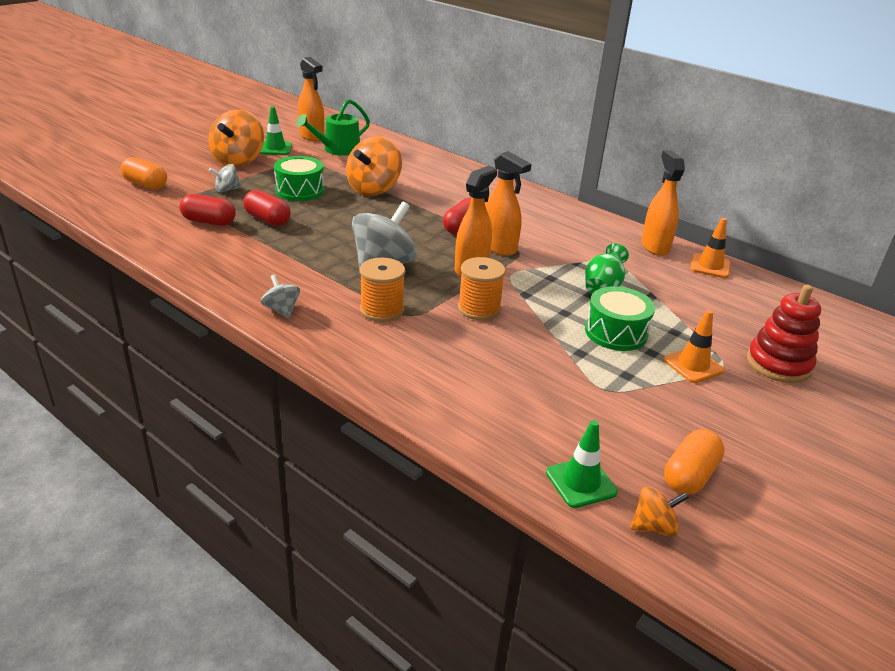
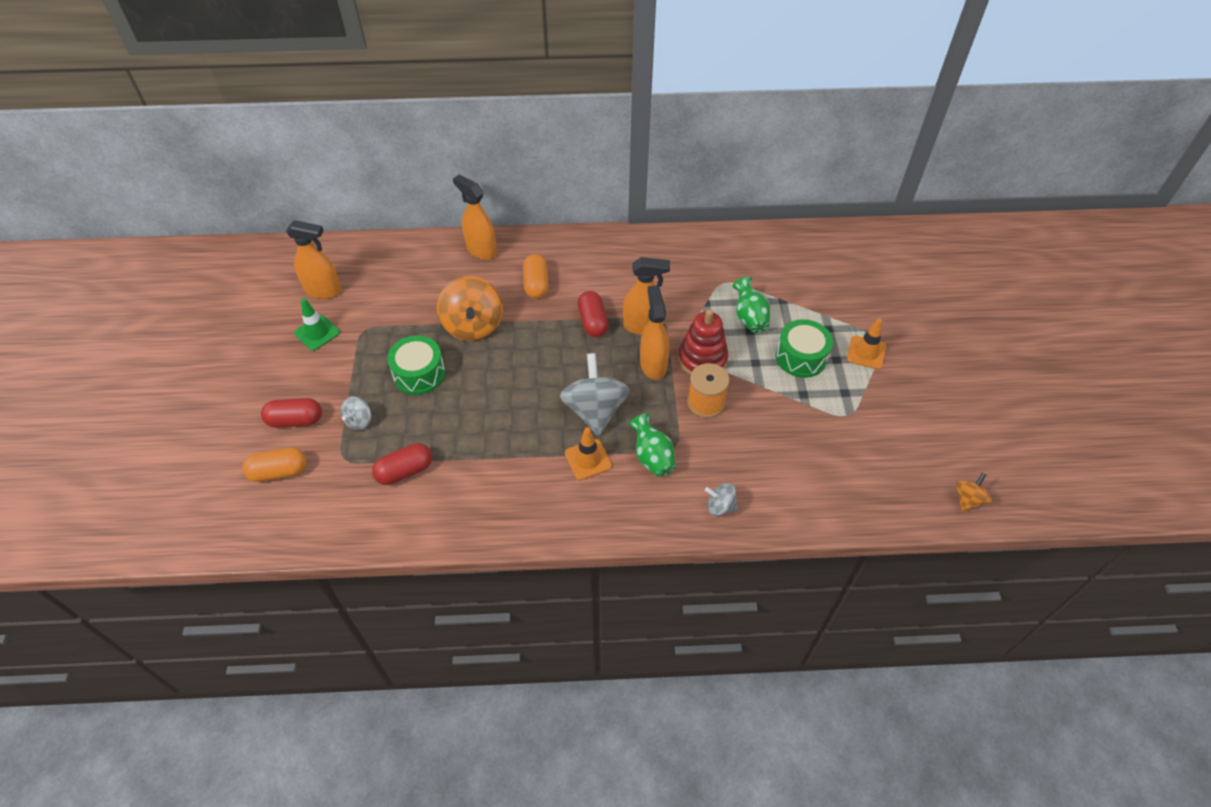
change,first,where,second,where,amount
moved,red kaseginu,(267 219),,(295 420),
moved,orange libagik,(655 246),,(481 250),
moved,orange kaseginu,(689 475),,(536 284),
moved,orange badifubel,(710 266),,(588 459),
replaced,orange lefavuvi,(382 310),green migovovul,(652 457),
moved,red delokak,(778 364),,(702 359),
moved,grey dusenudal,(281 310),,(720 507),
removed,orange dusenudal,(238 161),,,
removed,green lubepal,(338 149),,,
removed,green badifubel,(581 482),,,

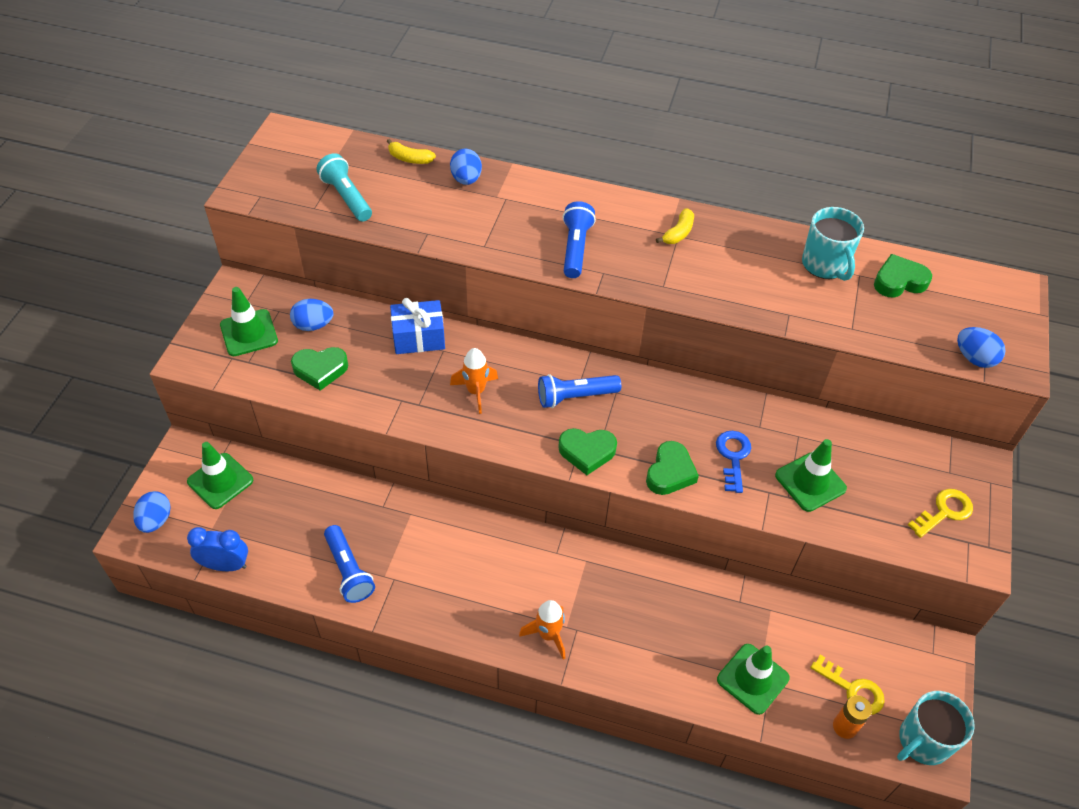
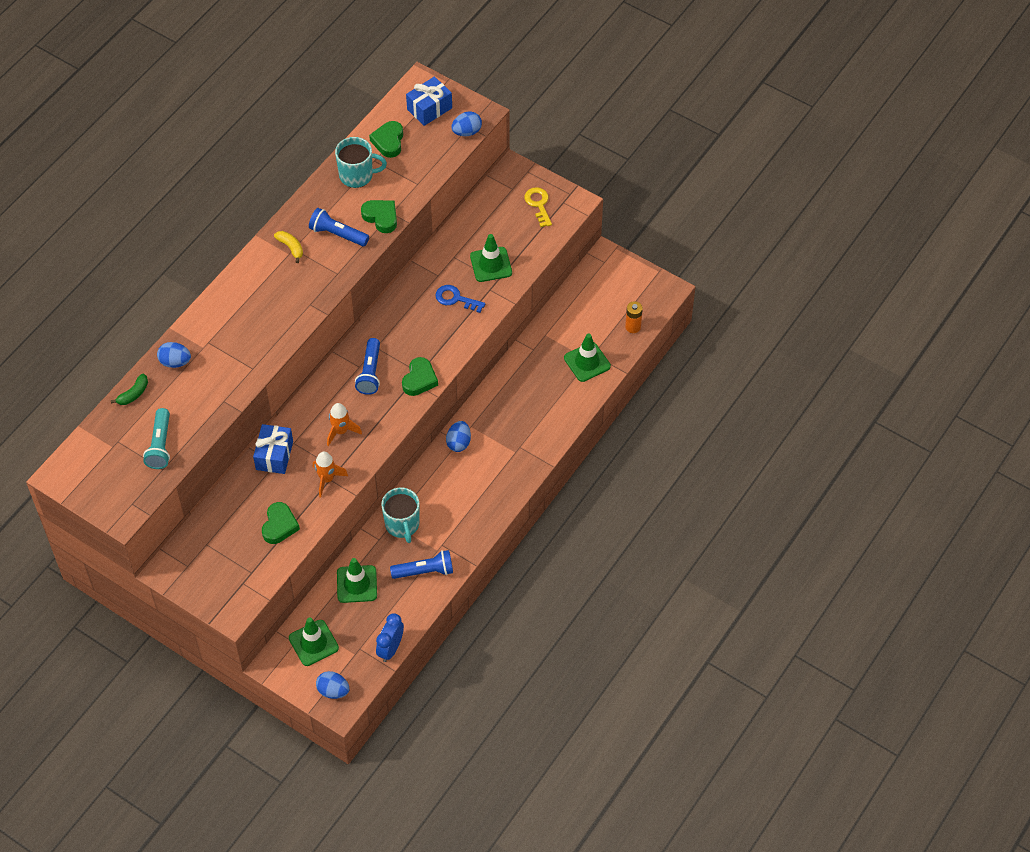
change,first,where,second,where,amount
recoloured,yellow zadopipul,(410 159),green zadopipul,(133 394),
turned,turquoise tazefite,(346 197),,(160 445),75 degrees counterclockwise
moved,blue tazefite,(575 248),,(337 234),
moved,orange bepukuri,(548 635),,(327 479),
moved,green badifubel,(249 333),,(357 584),
moved,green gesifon,(670 472),,(381 217),
moved,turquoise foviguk,(922 741),,(402 525),
added,,,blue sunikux,(429 109),
moved,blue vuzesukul,(313 325),,(459 443),
removed,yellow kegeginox,(852 689),,,

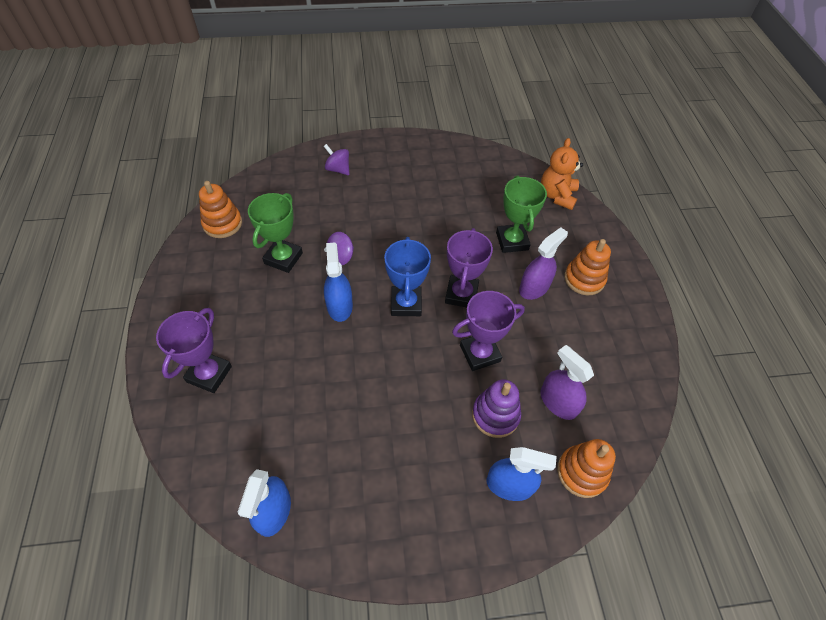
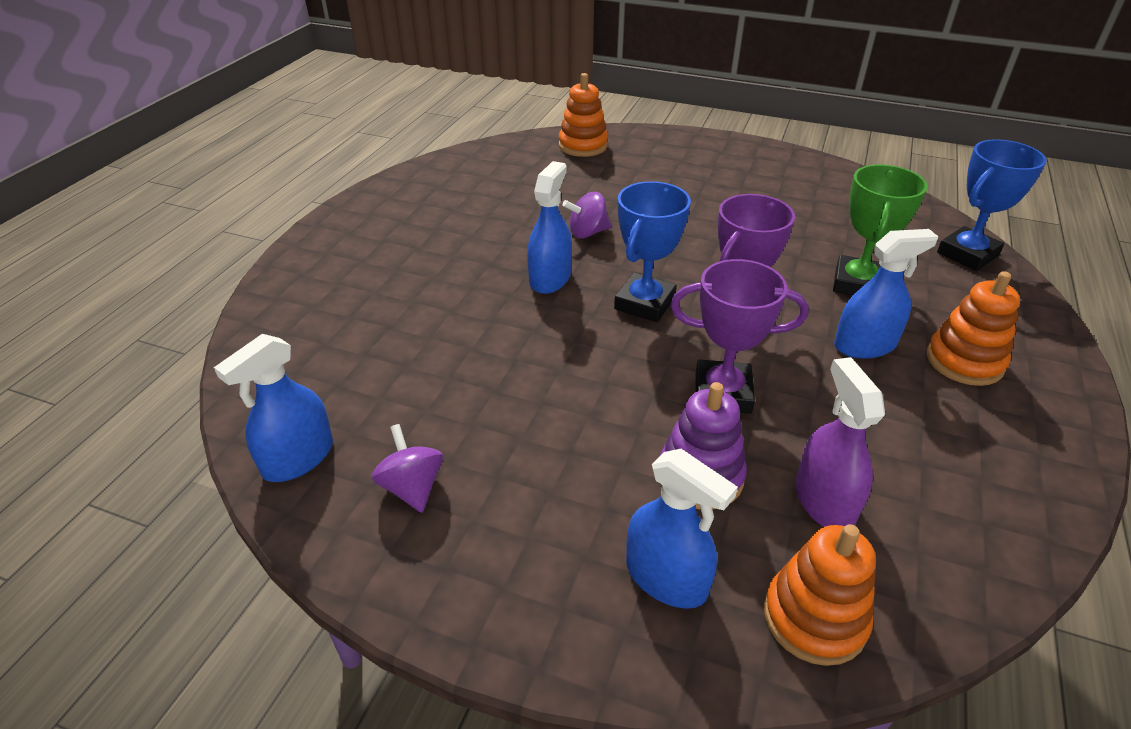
change,first,where,second,where,amount
moved,purple dusenudal,(338 169),,(412 487),
moved,orange delokak,(222 224),,(583 146),
recoloured,purple libagik,(534 287),blue libagik,(864 345),
replaced,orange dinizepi,(557 196),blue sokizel,(967 254),
removed,purple sokizel,(209 374),,,
removed,green sokizel,(283 258),,,

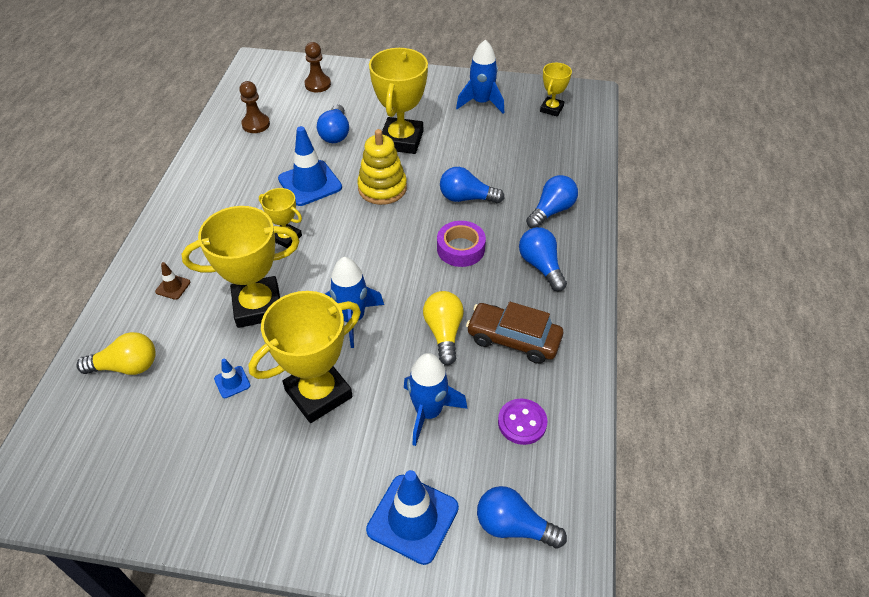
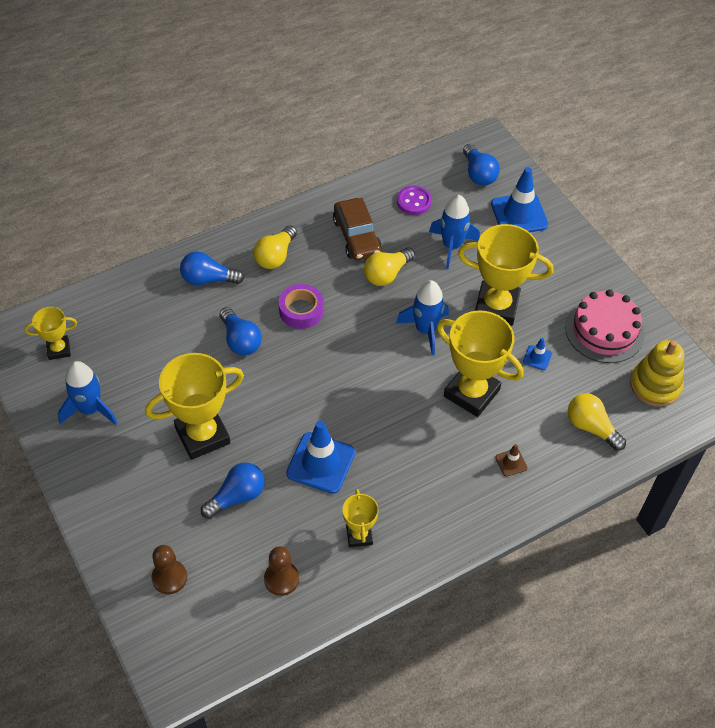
change,first,where,second,where,amount
recoloured,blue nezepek,(541 266),yellow nezepek,(275 256),
moved,yellow sokizel,(286 238),,(359 535),
added,,,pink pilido,(604 330),
moved,yellow delokak,(382 188),,(655 385),

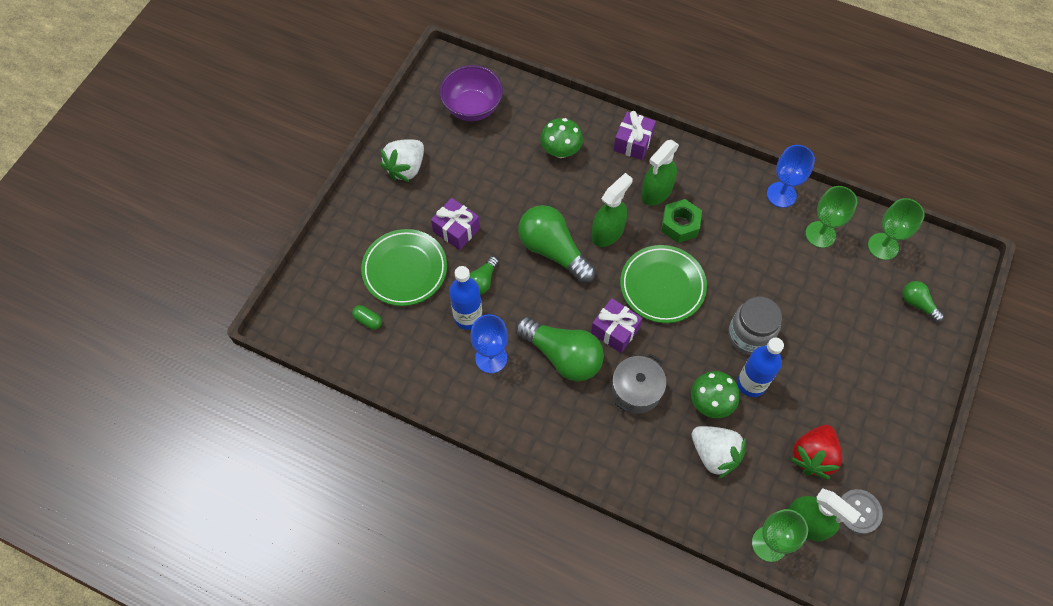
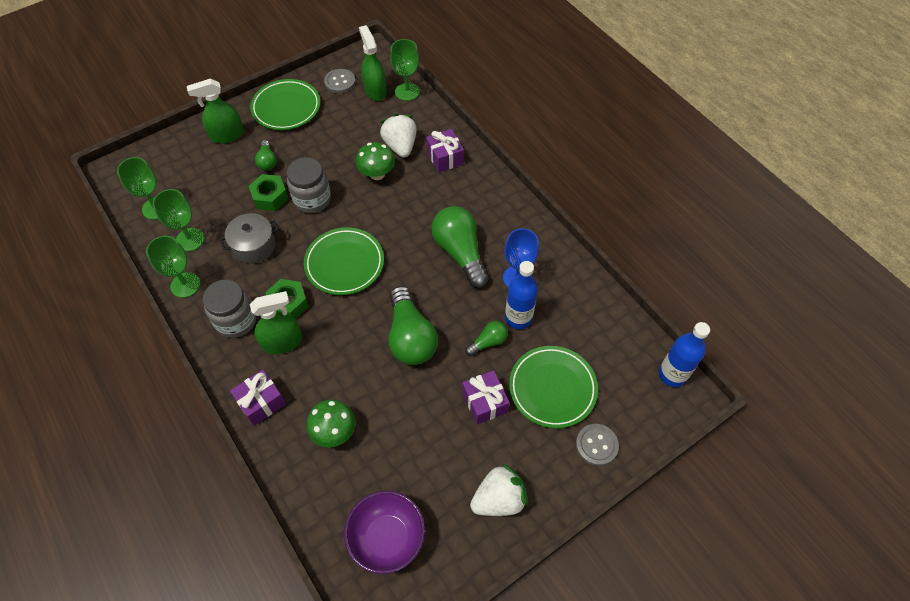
change,first,where,second,where,amount
recoloured,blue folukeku,(781 194),green folukeku,(185 285),
moved,green libagik,(608 232),,(227 135),
added,,,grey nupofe,(236 320),
moved,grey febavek,(636 390),,(254 246),
added,,,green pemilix,(270 197),
added,,,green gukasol,(286 108),
moved,green nezepek,(917 304),,(267 161),
moved,purple sunikux,(615 330),,(445 158),
added,,,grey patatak,(596 445),
moved,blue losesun,(751 384),,(672 375),
removed,green kaseginu,(368 320),,,
removed,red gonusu,(813 456),,,

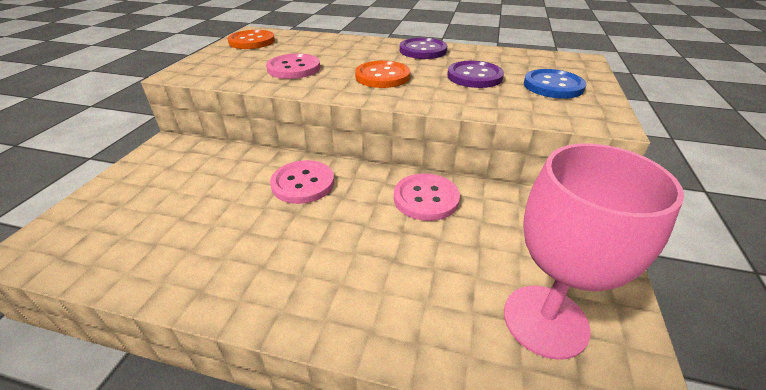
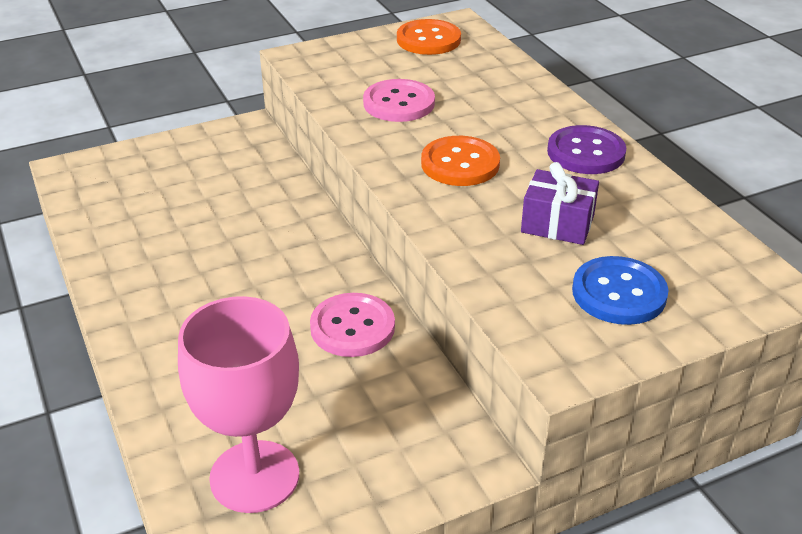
change,first,where,second,where,amount
replaced,purple patatak,(474 76),purple sunikux,(557 224),
removed,pink patatak,(303 183),,,

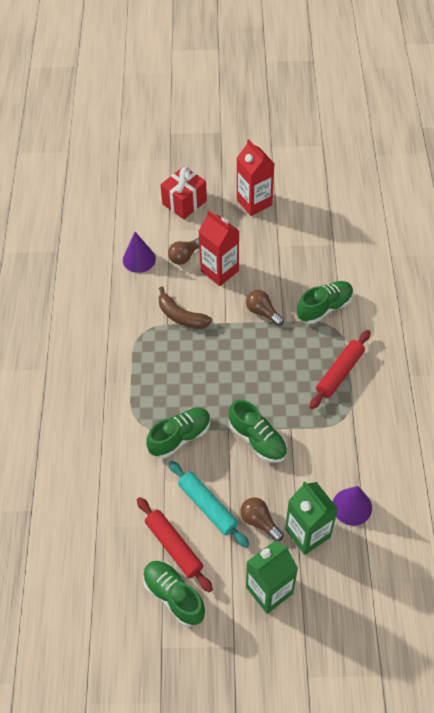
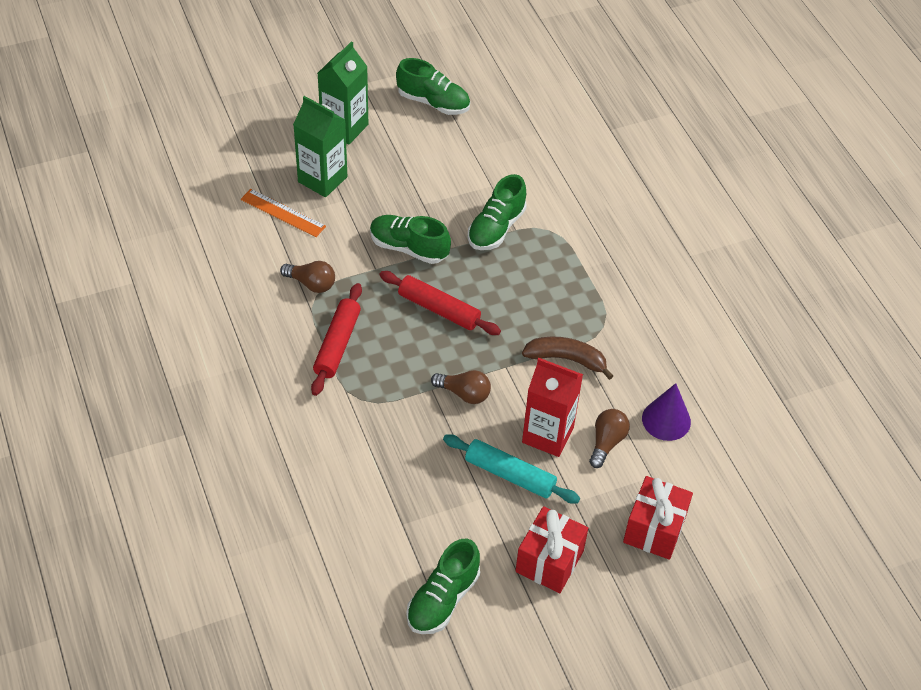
change,first,where,second,where,amount
replaced,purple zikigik,(352 506),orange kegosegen,(283 213),
moved,brown nezepek,(259 521),,(311 284),
moved,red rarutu,(174 546),,(439 309),
moved,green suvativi,(324 308),,(443 599),
moved,turquoise rarutu,(208 506),,(510 474),
replaced,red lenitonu,(254 202),red sunikux,(549 561),

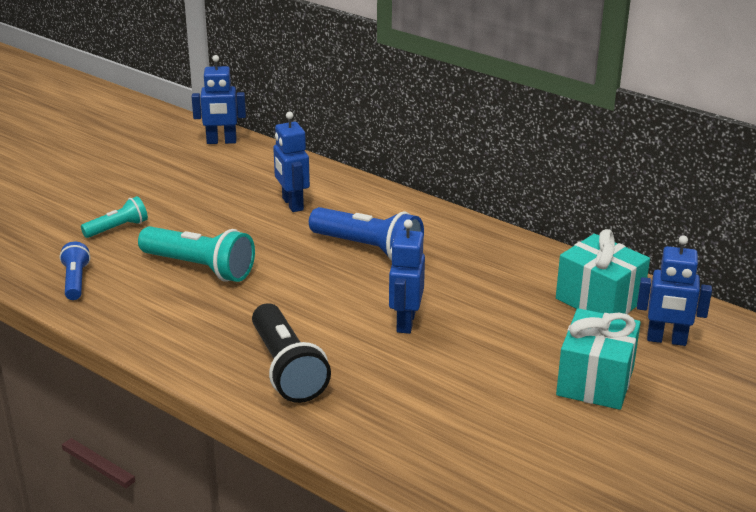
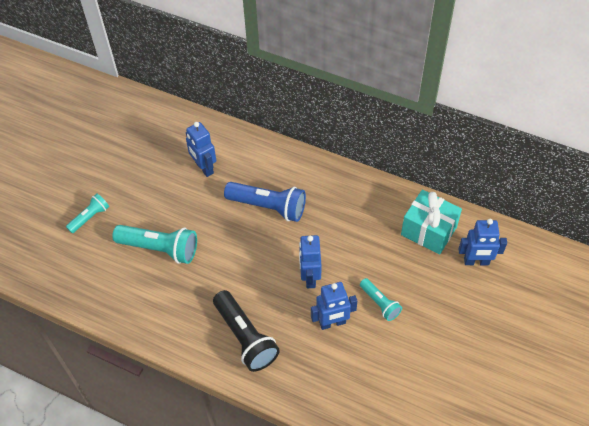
change,first,where,second,where,amount
moved,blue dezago,(221 141),,(332 323),
added,,,turquoise tazefite,(380 303),
removed,blue tazefite,(75 281),,,
removed,turquoise sunikux,(595 381),,,

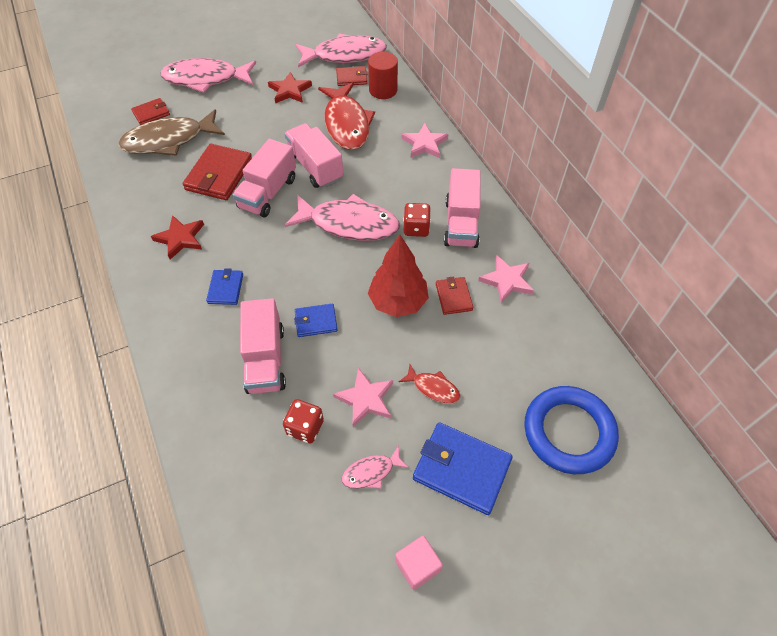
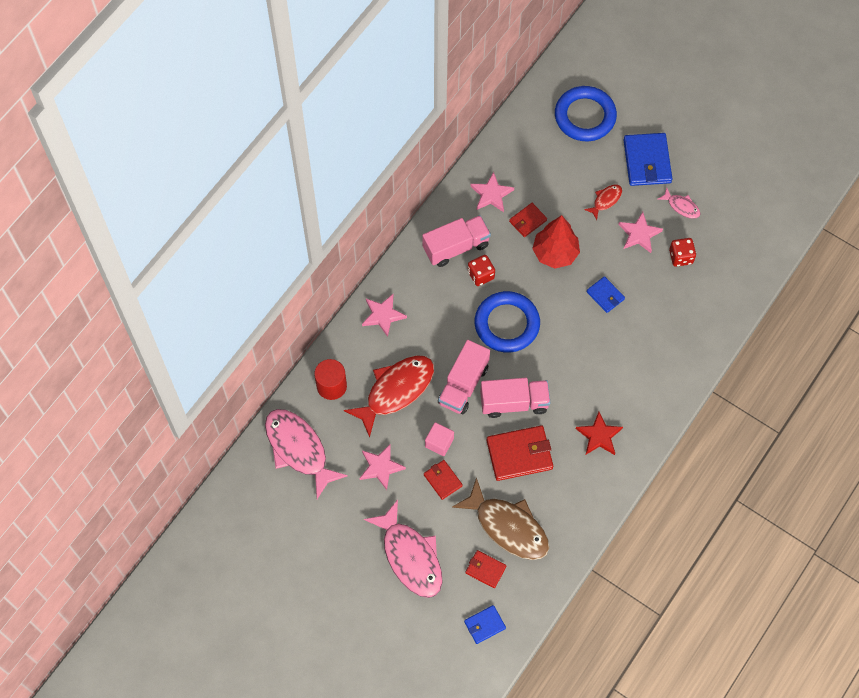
change,first,where,second,where,amount
recoloured,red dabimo,(289 91),pink dabimo,(381 467),
moved,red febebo,(351 78),,(443 480),
moved,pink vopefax,(417 566),,(439 443),
moved,blue febebo,(226 288),,(484 625),
replaced,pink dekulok,(349 224),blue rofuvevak,(507 324),
turned,red dekulok,(433 388),,(605 200),45 degrees clockwise
removed,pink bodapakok,(265 359),,,

